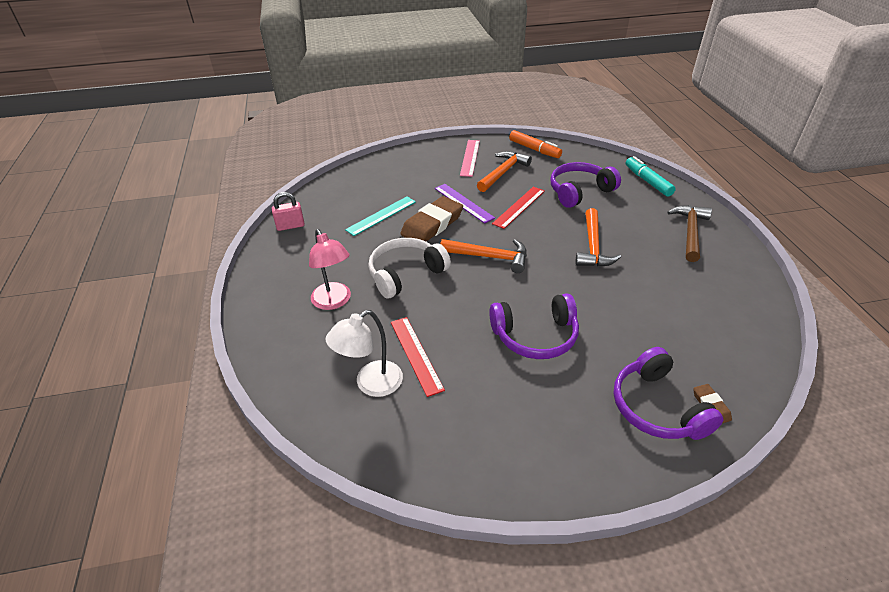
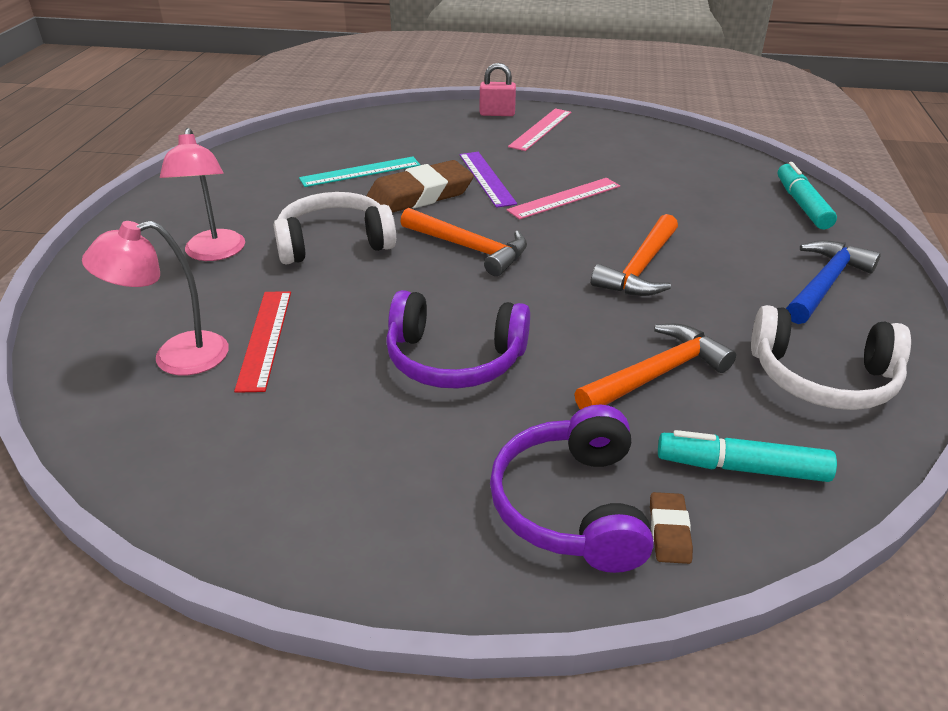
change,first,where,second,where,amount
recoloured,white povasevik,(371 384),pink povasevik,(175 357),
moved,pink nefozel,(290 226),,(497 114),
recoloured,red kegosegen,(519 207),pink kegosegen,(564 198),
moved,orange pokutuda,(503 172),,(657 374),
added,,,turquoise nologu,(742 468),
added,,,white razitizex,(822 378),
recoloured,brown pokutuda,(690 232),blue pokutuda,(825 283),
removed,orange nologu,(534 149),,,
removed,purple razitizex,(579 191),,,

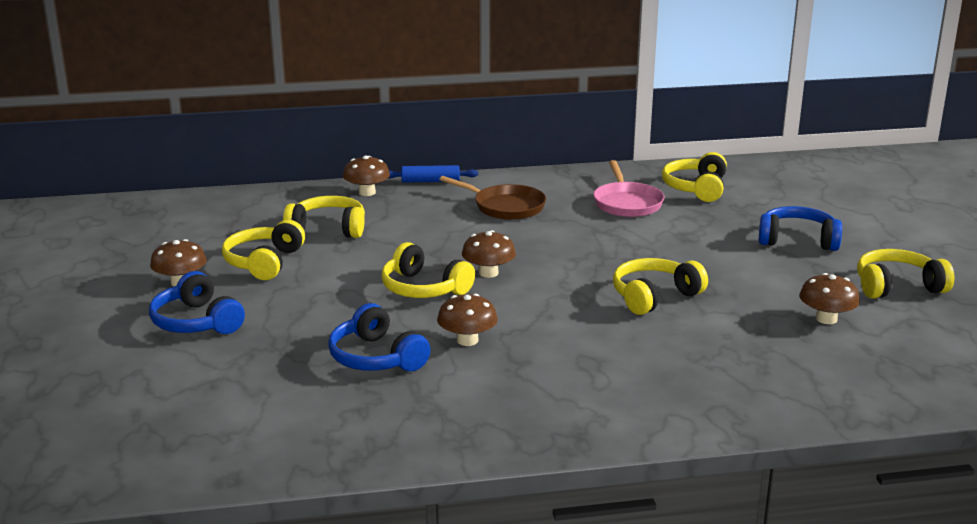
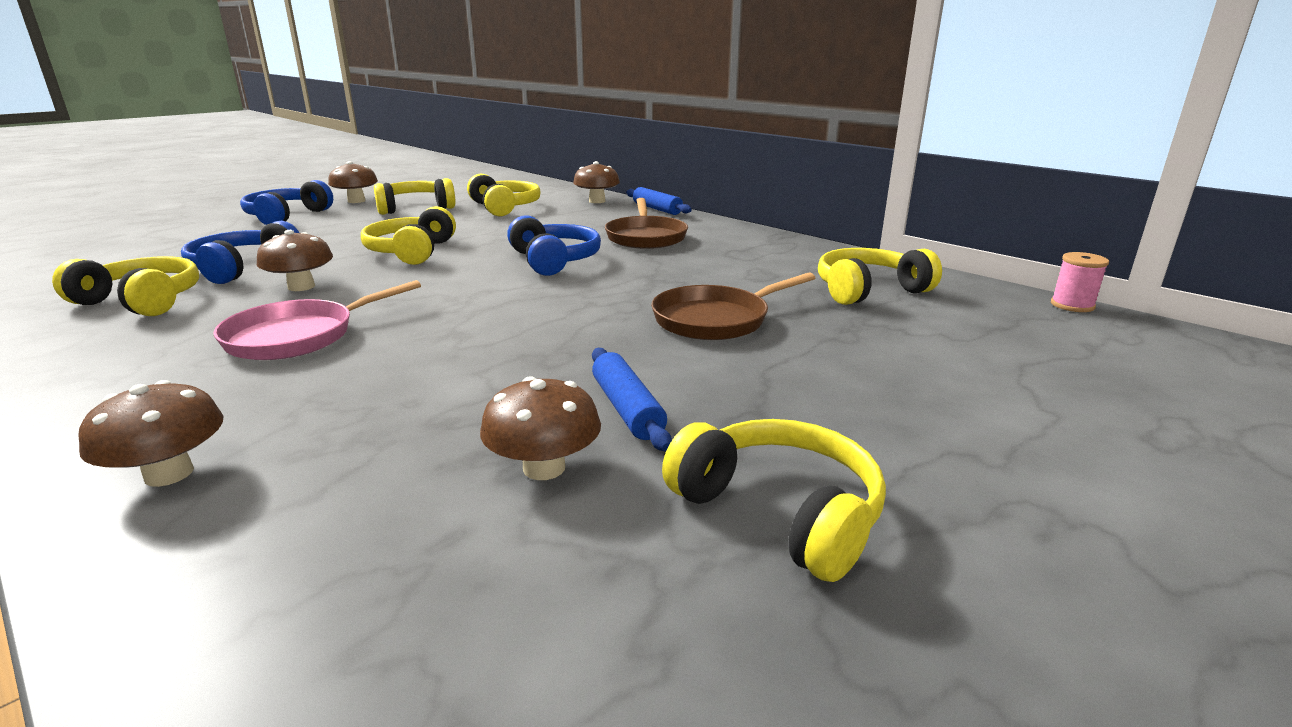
change,first,where,second,where,amount
moved,yellow razitizex,(654 296),,(141 301),
moved,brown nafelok,(488 273),,(169 474),
moved,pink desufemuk,(627 203),,(298 336),
moved,blue razitizex,(797 240),,(554 260),
added,,,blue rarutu,(627 409),
added,,,brown desufemuk,(716 320),
added,,,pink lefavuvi,(1072 305),

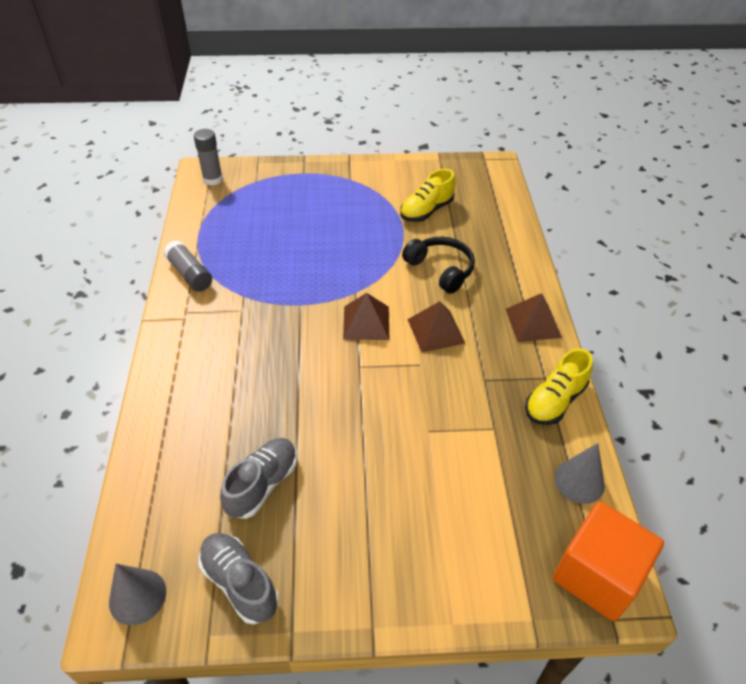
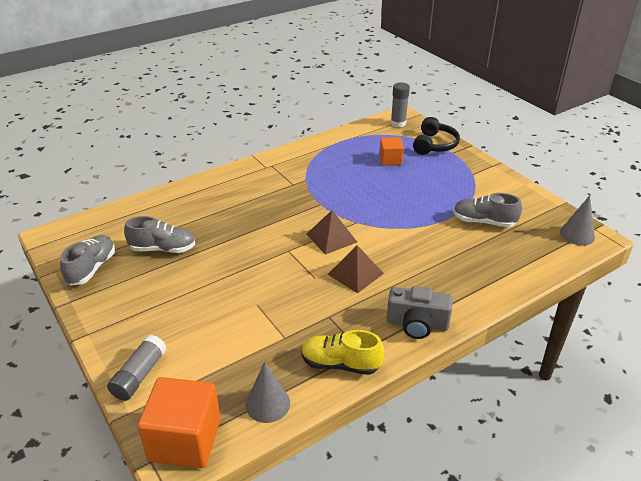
change,first,where,second,where,amount
moved,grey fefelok,(190 274),,(139 375),
added,,,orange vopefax,(390 160),
replaced,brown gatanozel,(533 323),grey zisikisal,(417 324),
moved,black razitizex,(440 270),,(434 145),
recoloured,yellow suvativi,(426 211),grey suvativi,(483 222),
moved,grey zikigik,(137 596),,(577 234),

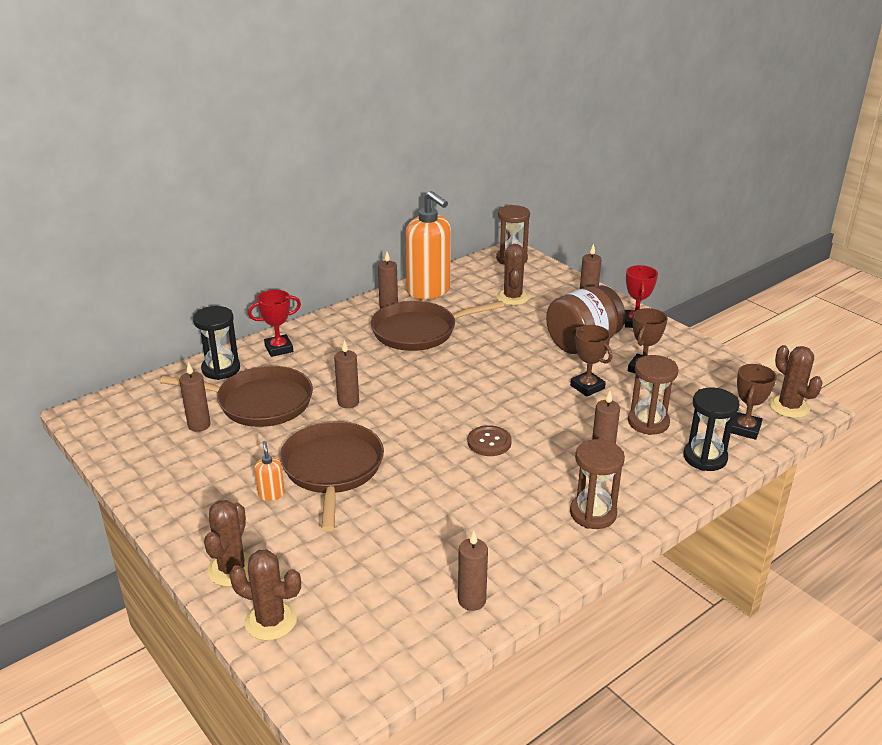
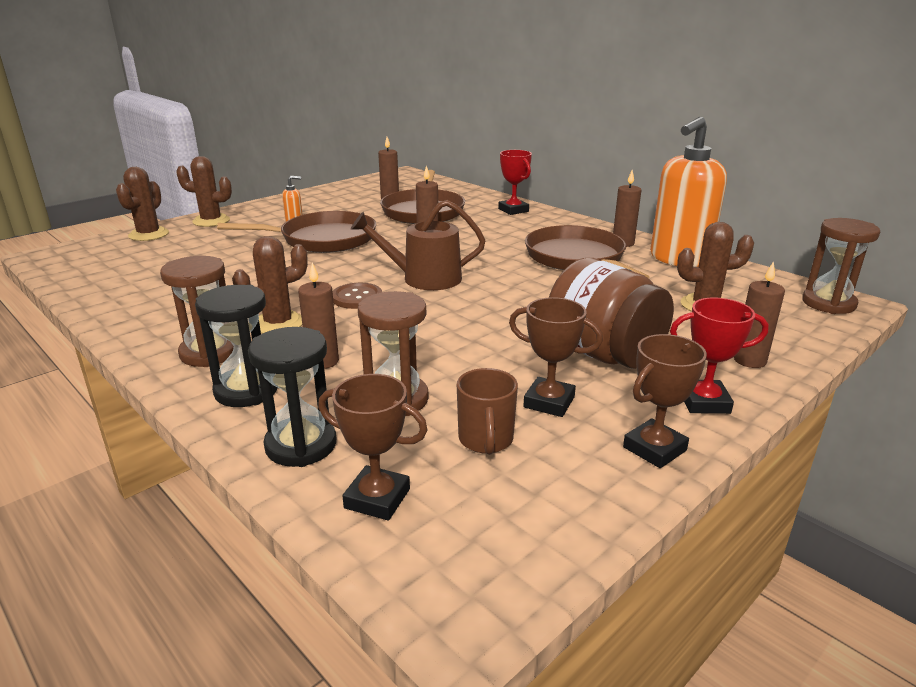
change,first,where,second,where,amount
moved,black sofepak,(221 369),,(246 390),
moved,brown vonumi,(789 407),,(278 323),
added,,,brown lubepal,(424 278),
added,,,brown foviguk,(486 440),
moved,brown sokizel,(587 387),,(654 449),
removed,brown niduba,(472 600),,,

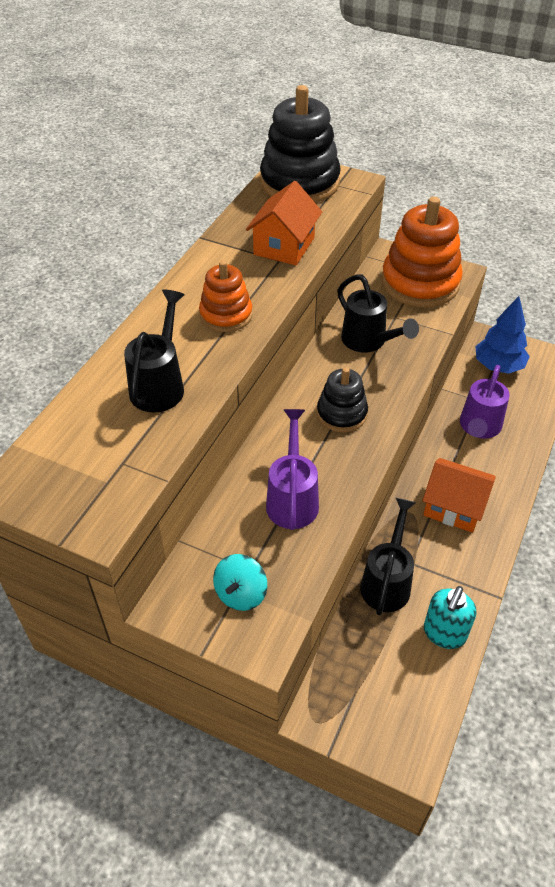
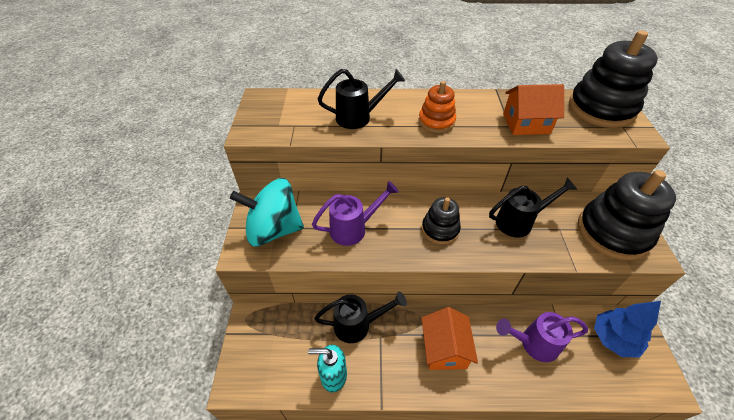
change,first,where,second,where,amount
resized,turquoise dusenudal,(241 593),,(274 229),x2.01
turned,black lubepal,(368 342),,(519 222),135 degrees counterclockwise
recoloured,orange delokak,(420 283),black delokak,(612 232),

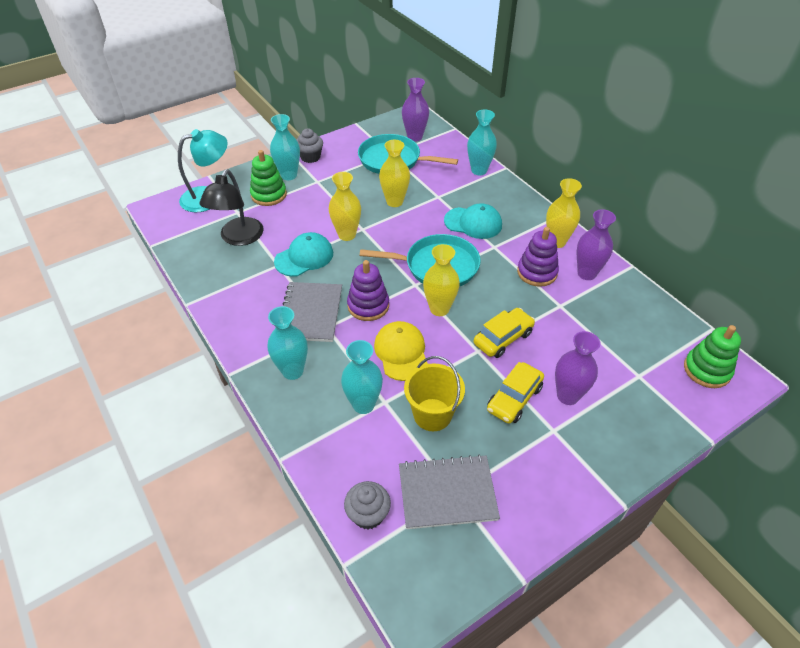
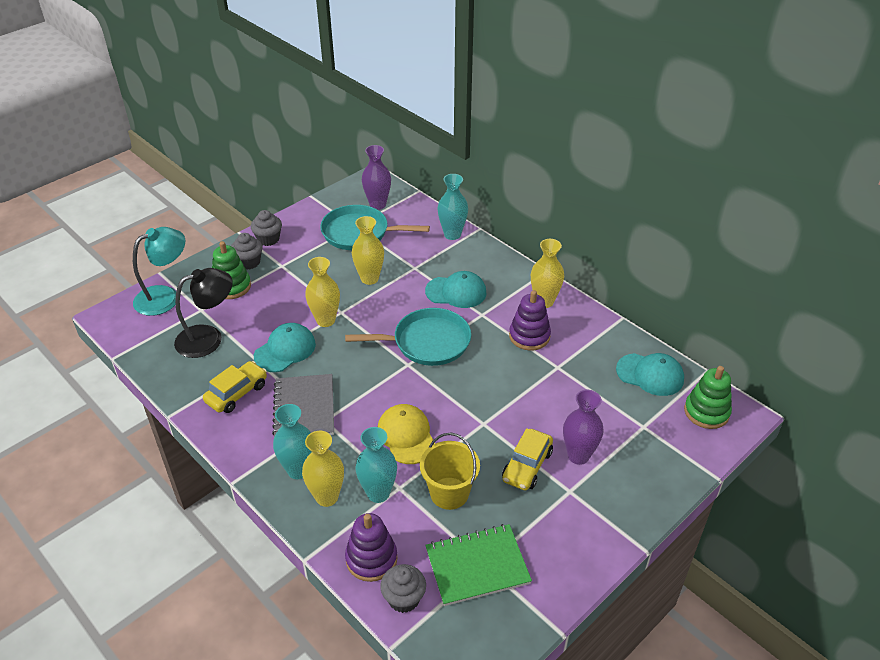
change,first,where,second,where,amount
turned,black povasevik,(238 238),,(208 338),120 degrees counterclockwise
moved,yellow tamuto,(503 338),,(237 393),
replaced,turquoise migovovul,(289 175),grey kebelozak,(249 262),
moved,yellow migovovul,(439 309),,(327 497),
moved,purple delokak,(368 305),,(371 559),
recoloured,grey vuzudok,(447 493),green vuzudok,(477 566),
added,,,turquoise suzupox,(650 374),
removed,purple migovovul,(586 273),,,

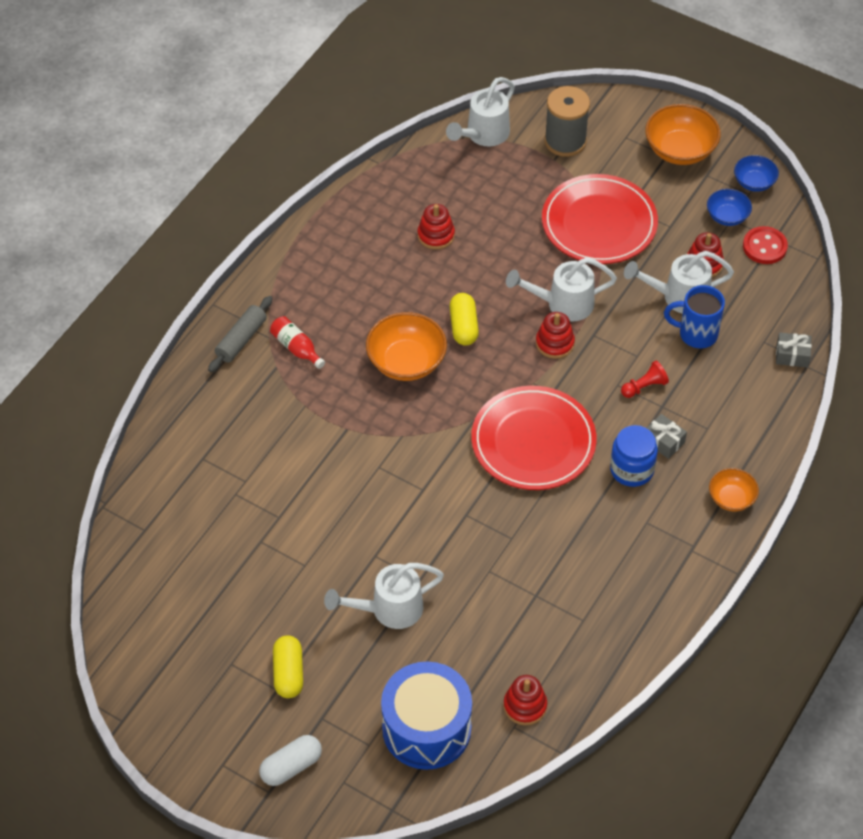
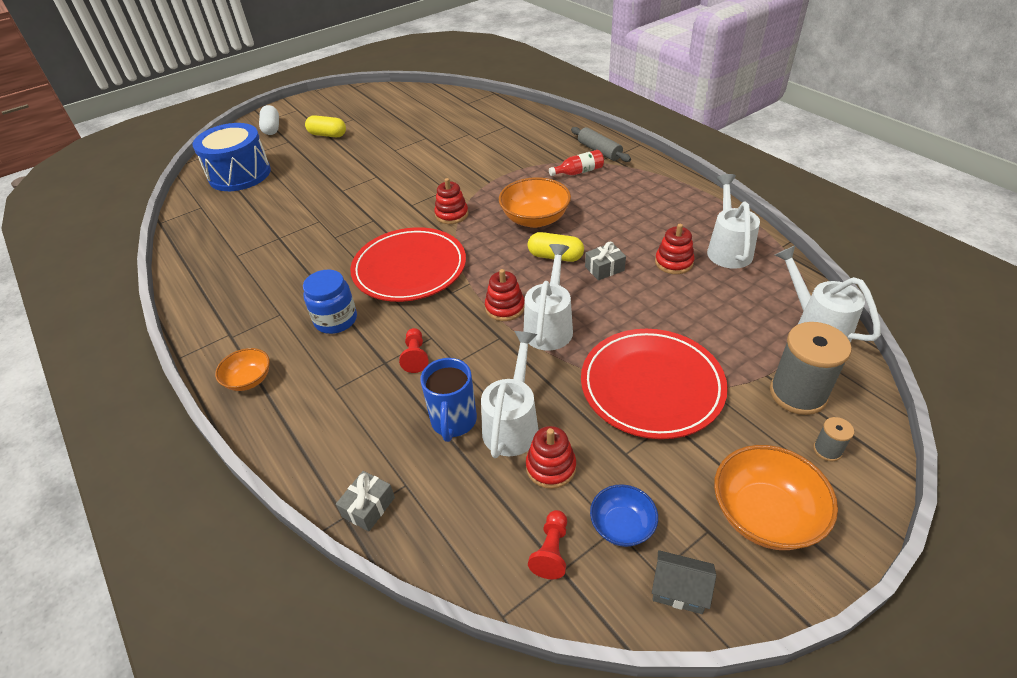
change,first,where,second,where,amount
turned,blue foviguk,(696 334),,(453 422),150 degrees clockwise
moved,red delokak,(525 706),,(451 214),
replaced,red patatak,(764 247),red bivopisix,(551 551),
moved,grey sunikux,(663 441),,(604 268),
replaced,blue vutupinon,(754 182),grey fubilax,(679 590),
moved,white lubepal,(389 609),,(728 249),
added,,,grey lefavuvi,(827 450),

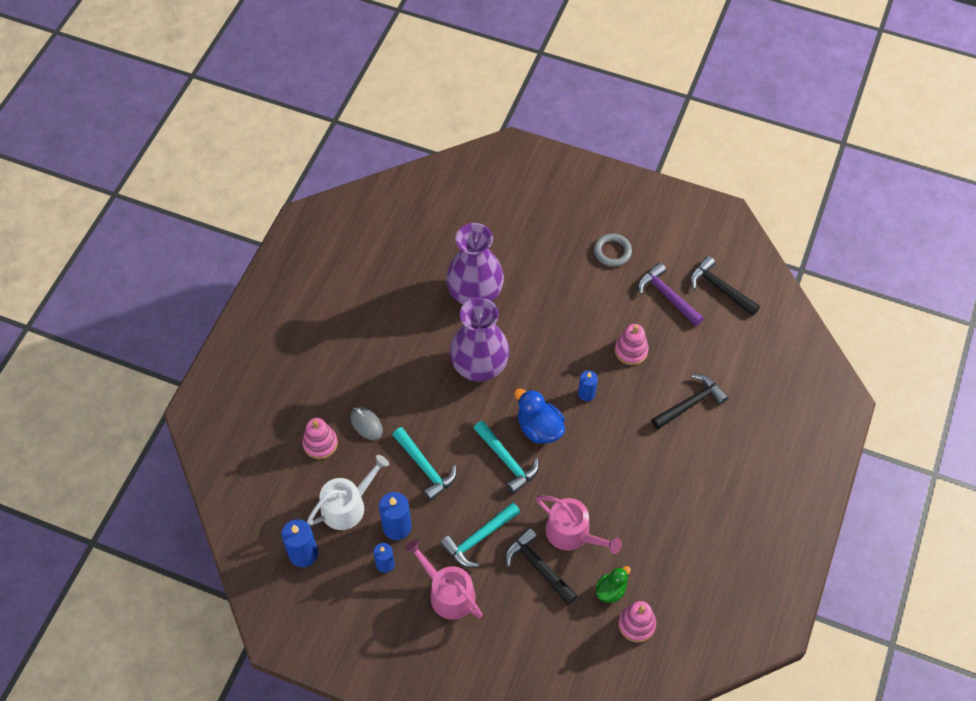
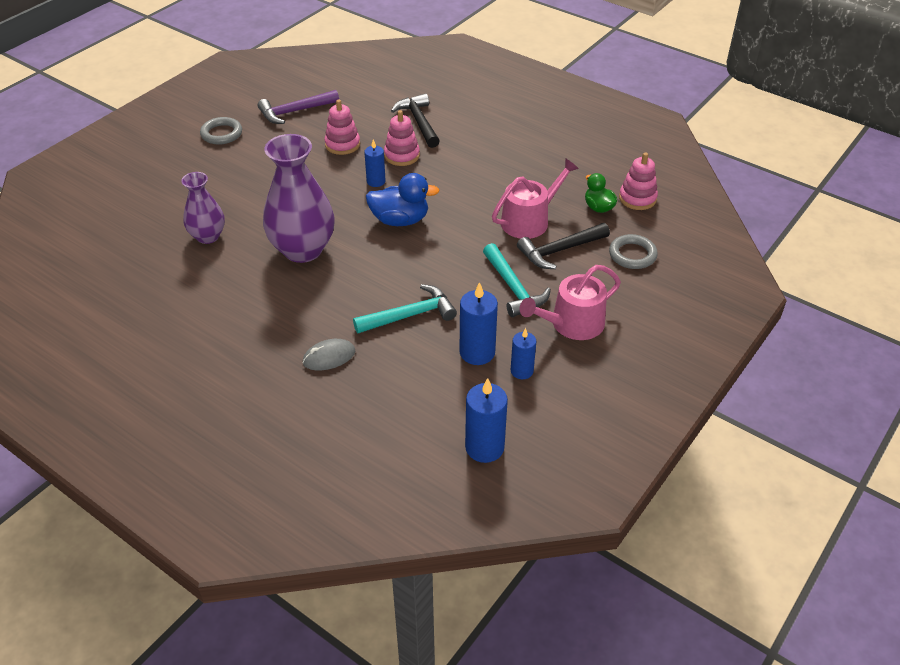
change,first,where,second,where,amount
resized,purple migovovul,(475 294),,(208 236),x0.58
turned,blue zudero,(539 428),,(400 220),150 degrees counterclockwise
moved,pink delokak,(320 443),,(402 155),
added,,,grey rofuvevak,(632 255),
removed,white lubepal,(347 505),,,
removed,turquoise pokutuda,(507 461),,,
removed,black pokutuda,(720 288),,,

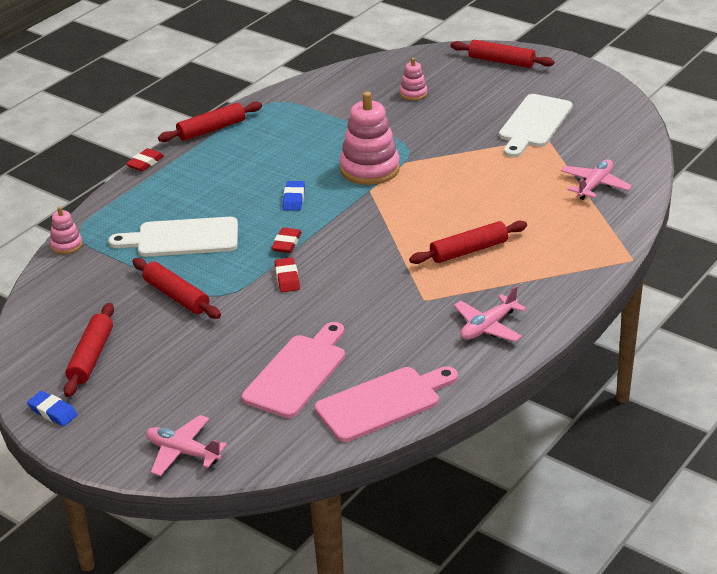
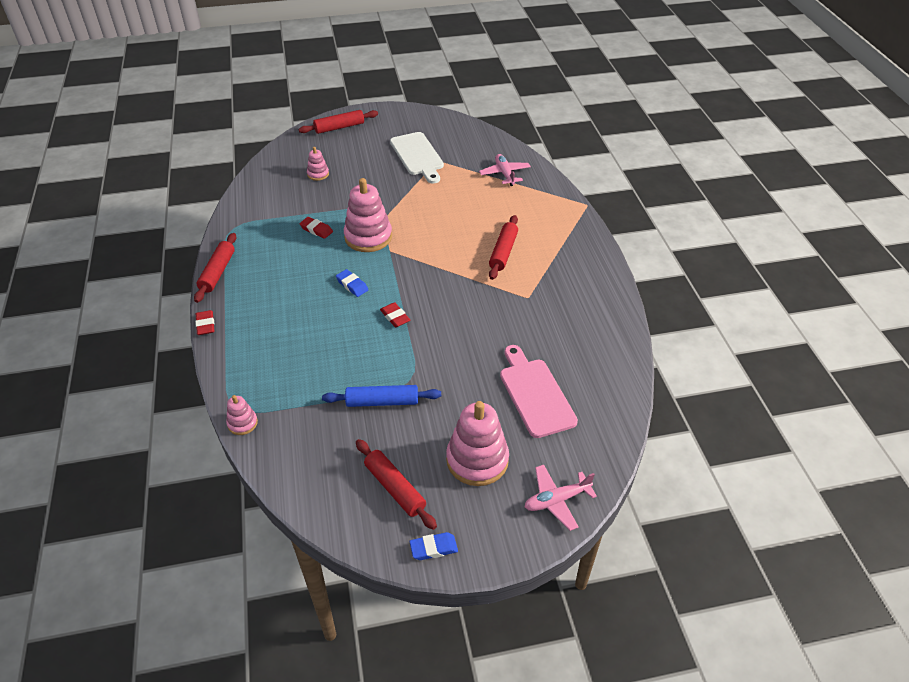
change,first,where,second,where,amount
moved,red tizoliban,(287 278),,(316 230),
recoloured,red rarutu,(176 296),blue rarutu,(382 402),
added,,,pink delokak,(477 460),
removed,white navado,(182 238),,,
removed,pink navado,(383 402),,,
removed,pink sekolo,(488 327),,,

